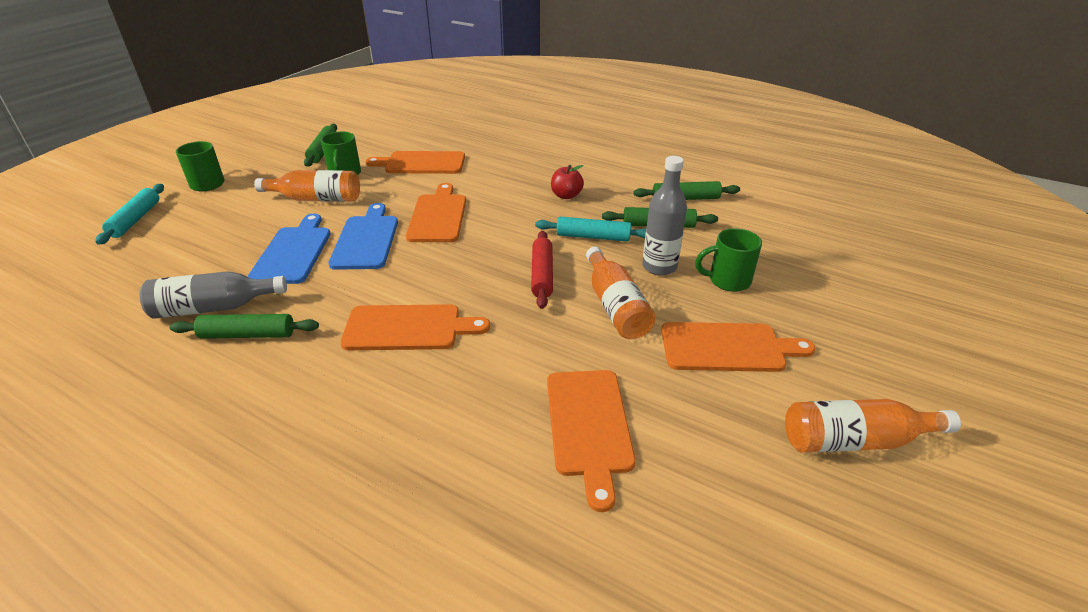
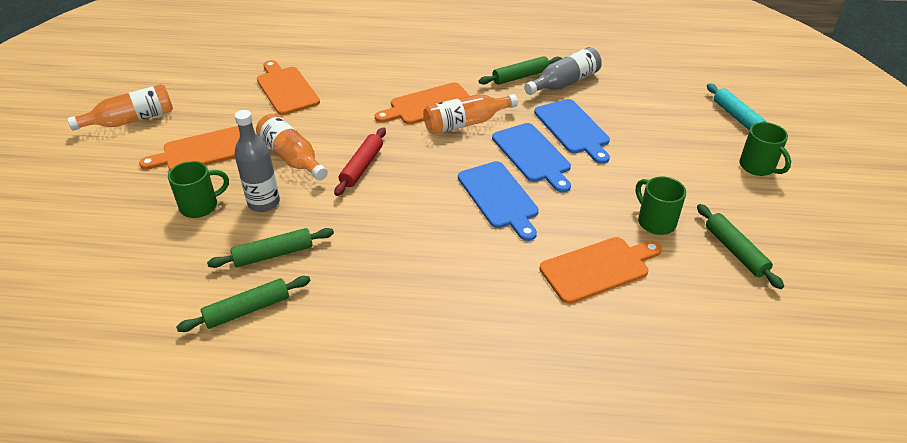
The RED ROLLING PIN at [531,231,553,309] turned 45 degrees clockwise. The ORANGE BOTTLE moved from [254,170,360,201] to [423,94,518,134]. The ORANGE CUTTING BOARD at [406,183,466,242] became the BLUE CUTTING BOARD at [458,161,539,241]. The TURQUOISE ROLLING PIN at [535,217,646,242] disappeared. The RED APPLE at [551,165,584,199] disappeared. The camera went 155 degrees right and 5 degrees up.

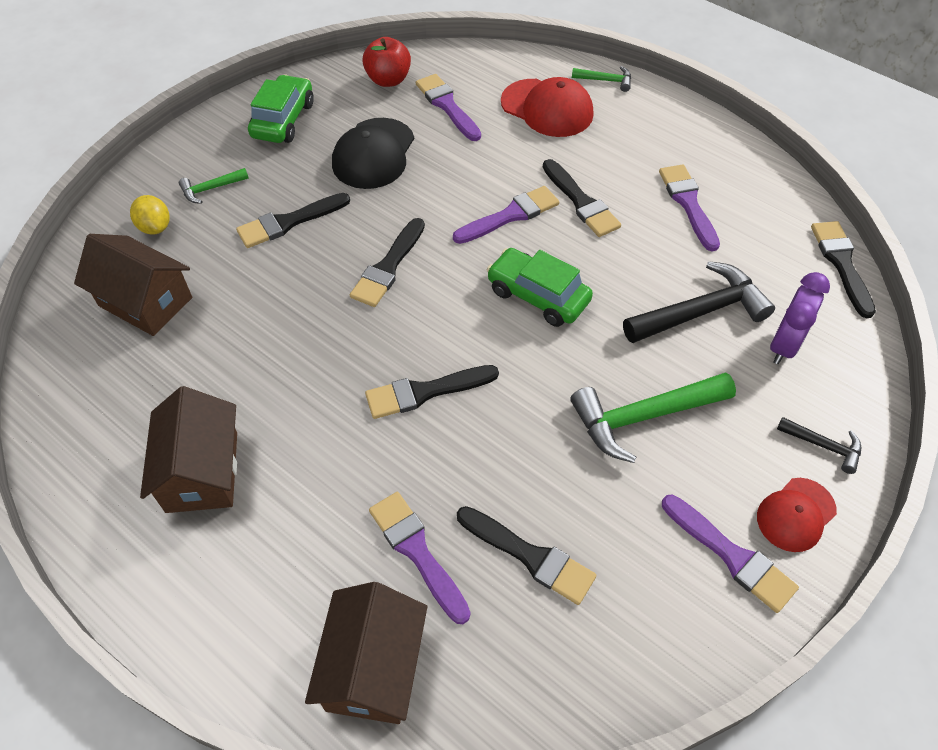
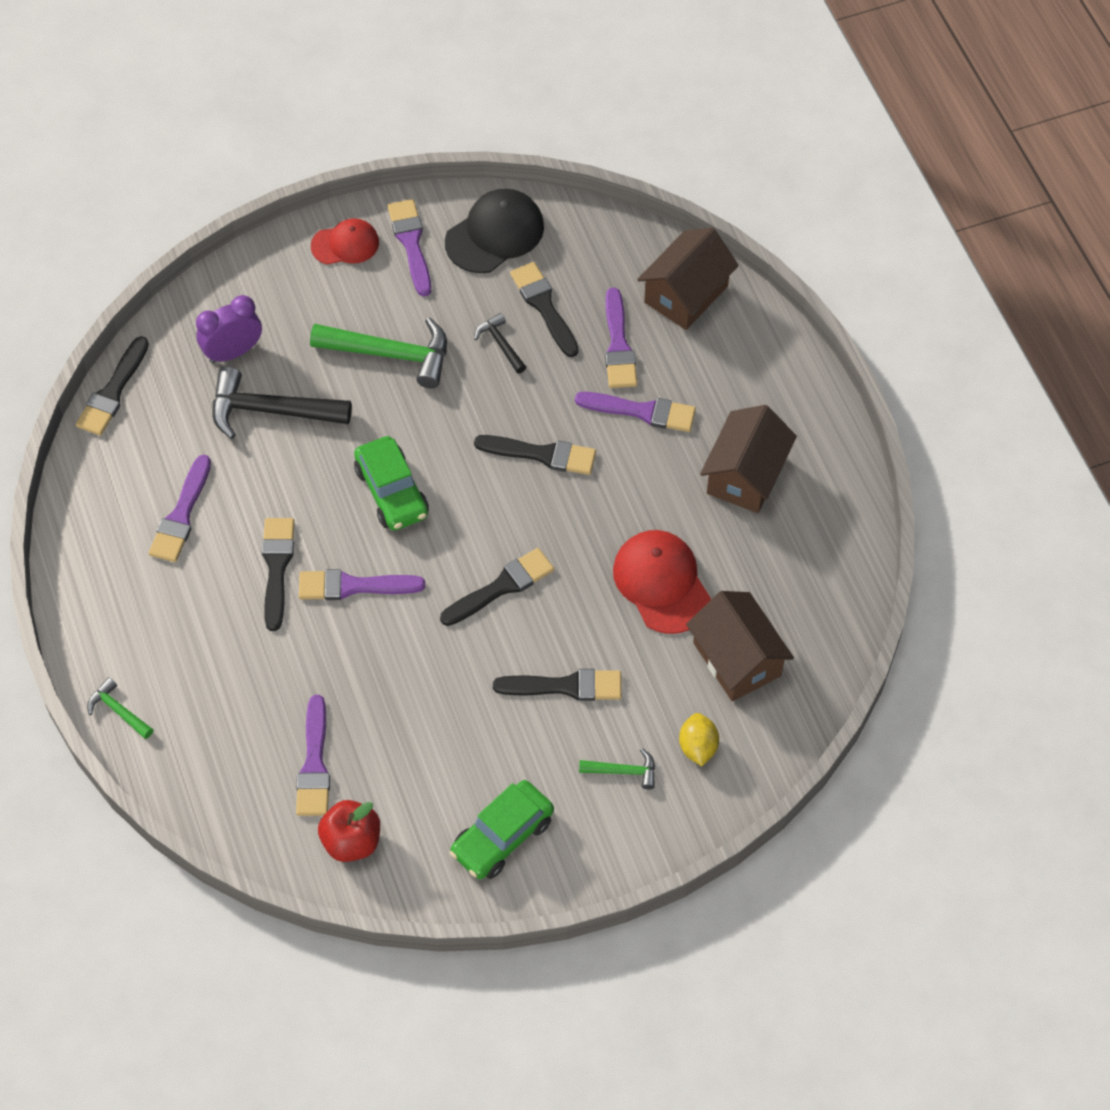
The BLACK CAP moved from [332,118,414,189] to [445,189,544,273]. The BLACK HAMMER moved from [777,417,861,474] to [474,313,526,374]. The PURPLE BRUSH at [575,392,696,432] appeared. The RED CAP moved from [501,77,593,137] to [613,530,711,634]. The camera went 150 degrees left and 5 degrees up.

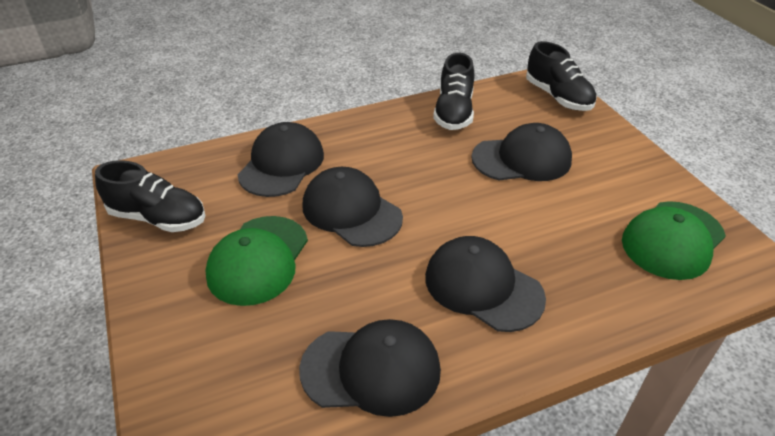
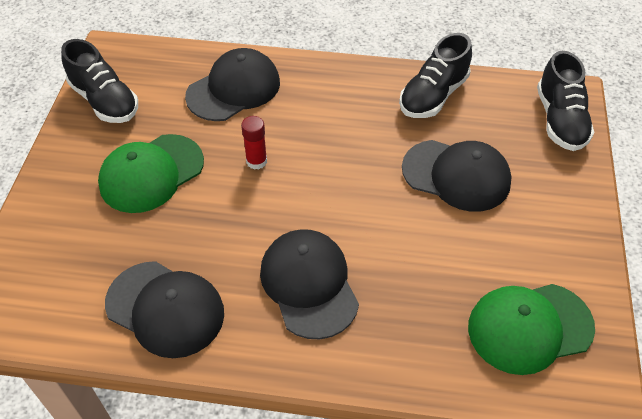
The BLACK CAP at [302,167,403,247] was replaced by the RED GLUE STICK at [241,116,267,170]. The camera went 30 degrees right and 10 degrees up.

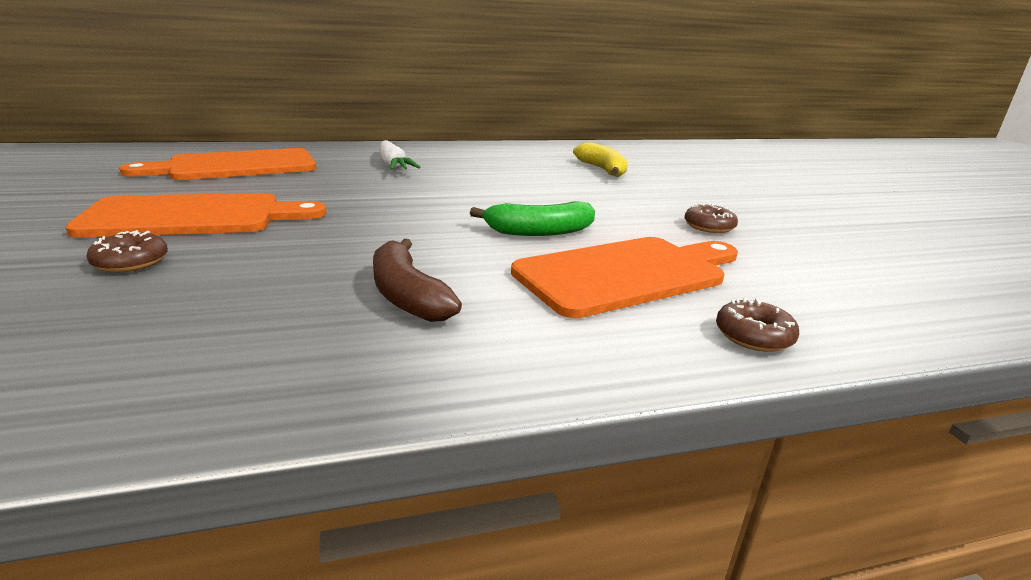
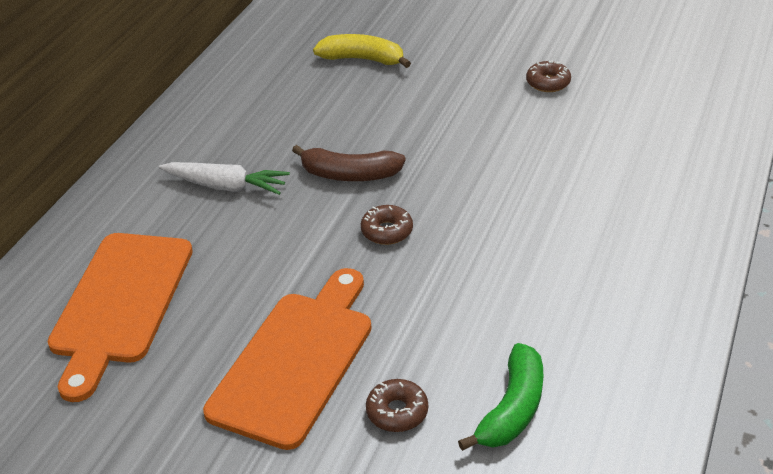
The BROWN BANANA moved from [373,239,462,322] to [292,145,406,181]. The BROWN DONUT moved from [716,298,799,352] to [361,205,413,245]. The GREEN BANANA moved from [470,201,595,236] to [458,343,543,451]. The ORANGE CUTTING BOARD at [511,237,738,318] disappeared. The camera went 50 degrees left and 15 degrees up.

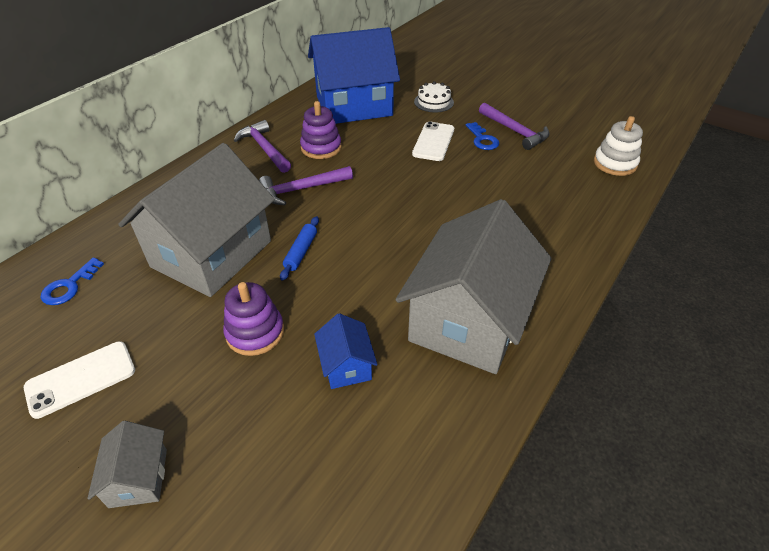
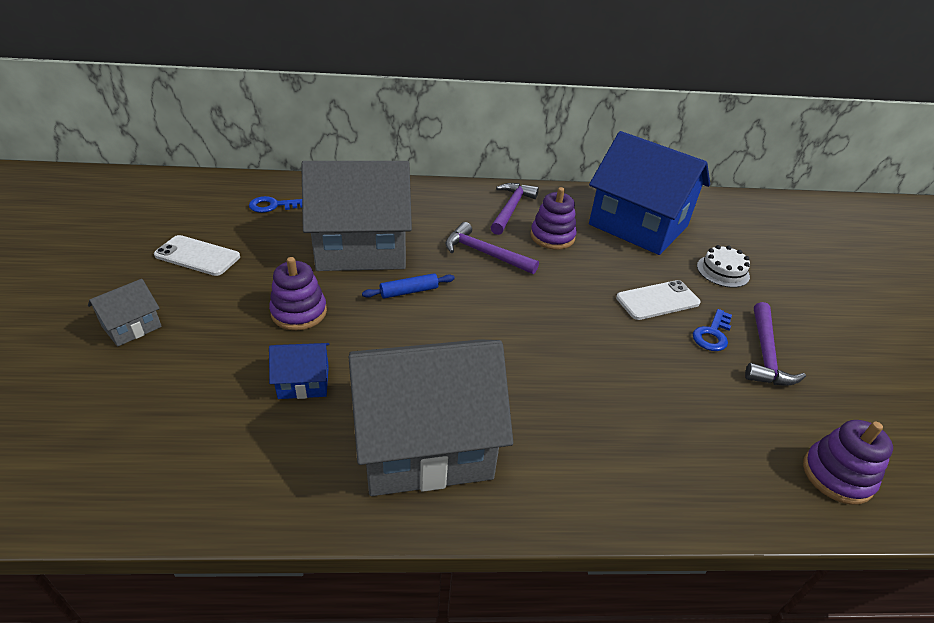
The BLUE HOUSE at [314,313,378,389] turned 45 degrees clockwise. The WHITE STACKING TOY at [594,116,643,176] became the PURPLE STACKING TOY at [803,420,893,505]. The camera went 50 degrees right and 5 degrees down.

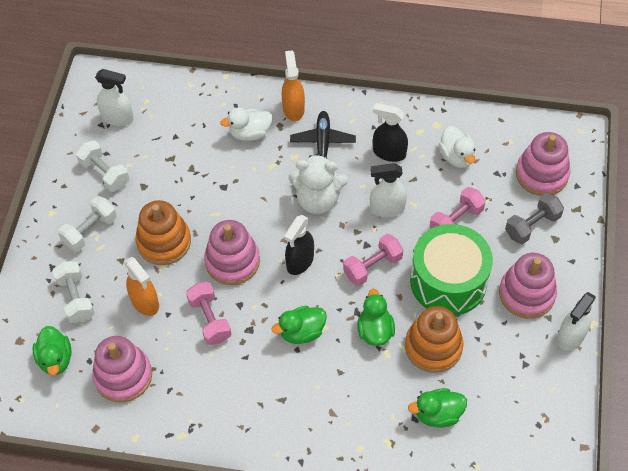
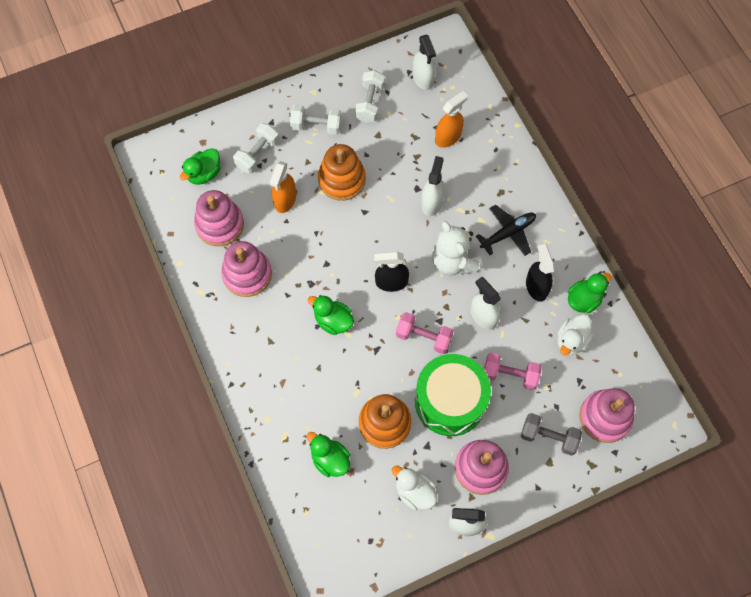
The PINK STACKING TOY moved from [204,220,260,285] to [221,241,272,297]. The WHITE DUCK moved from [220,108,272,141] to [392,466,437,511]. The WHITE SPRAY BOTTLE at [421,156,444,216] appeared. The ORANGE SPRAY BOTTLE moved from [282,50,305,121] to [435,91,468,148]. The GREEN DUCK moved from [357,289,395,346] to [568,273,612,313]. The PINK DUMBBELL at [186,282,231,345] disappeared. The camera went 55 degrees right and 10 degrees up.

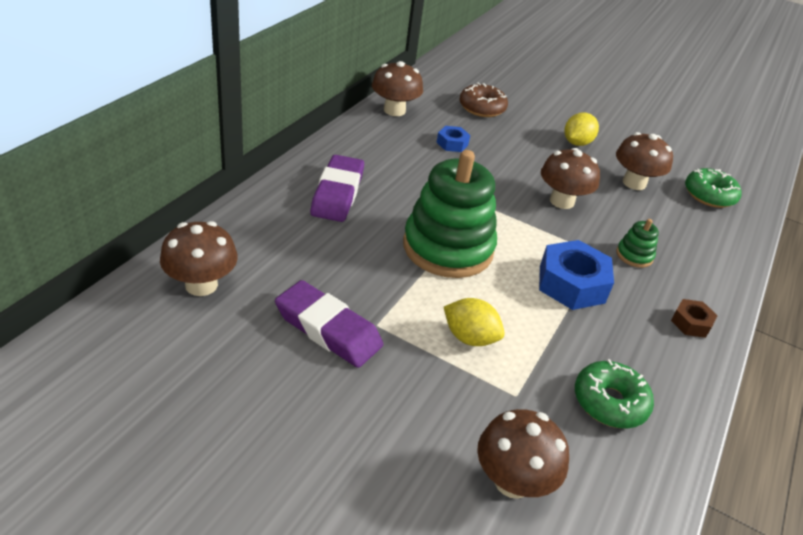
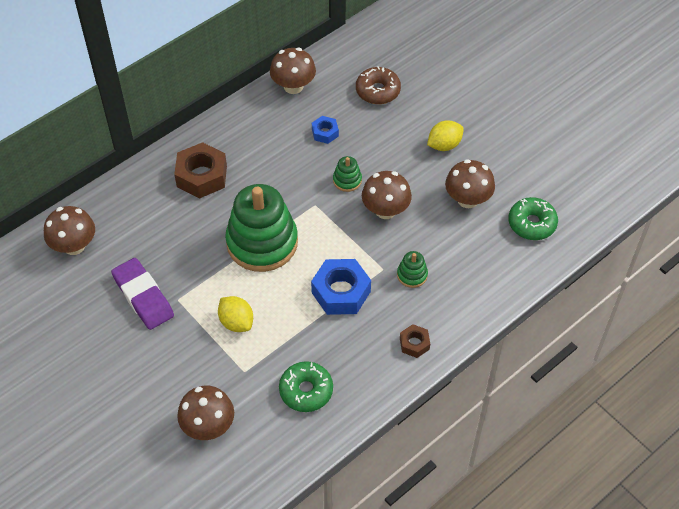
The PURPLE ERASER at [310,155,364,222] was replaced by the BROWN NUT at [174,142,227,199]. The GREEN STACKING TOY at [333,156,362,192] appeared. The camera went 25 degrees right and 15 degrees up.

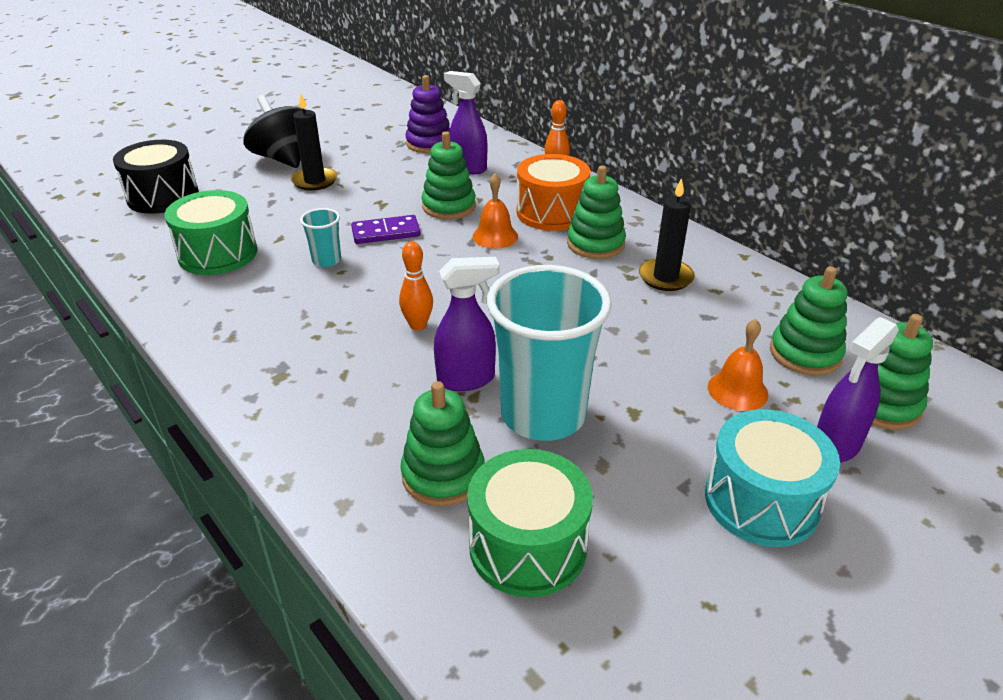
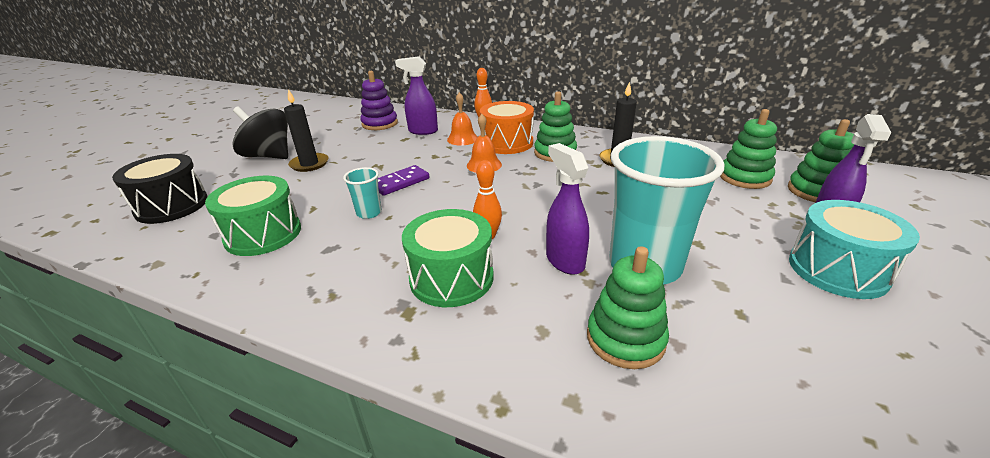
The GREEN DRUM moved from [467,449,593,597] to [402,209,494,307]. The ORANGE BELL moved from [708,319,768,411] to [447,92,477,146]. The PURPLE SPRAY BOTTLE at [434,257,499,391] turned 75 degrees counterclockwise. The GREEN STACKING TOY at [422,131,476,219] disappeared. The camera went 25 degrees left and 5 degrees down.

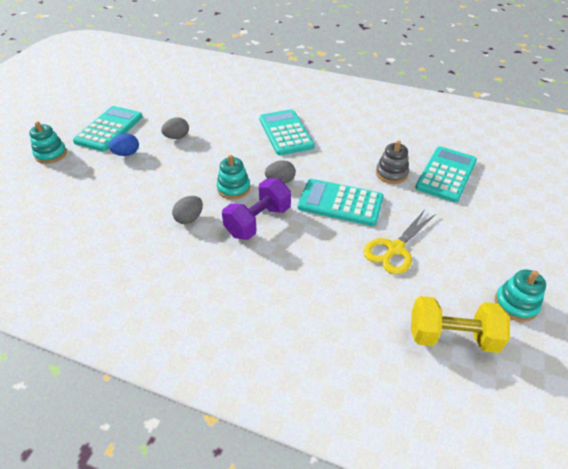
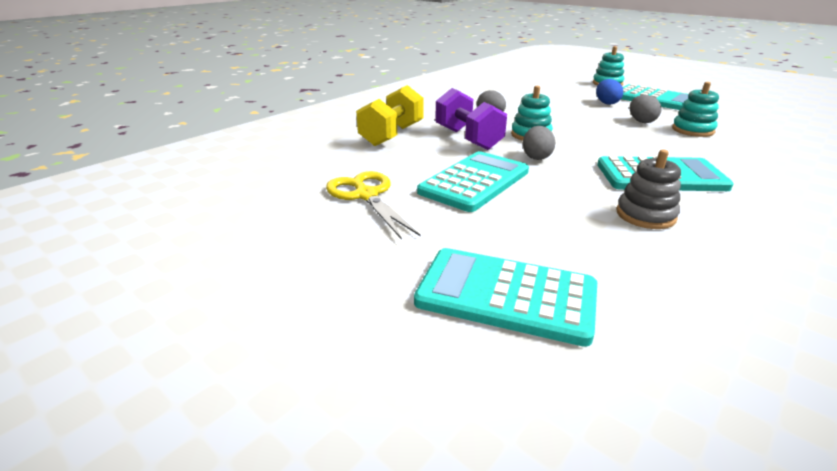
The YELLOW DUMBBELL moved from [411,296,510,353] to [356,85,424,146]. The TURQUOISE CALCULATOR at [415,146,477,203] turned 150 degrees clockwise. The GREY STACKING TOY moved from [376,140,409,184] to [616,150,681,229]. The TURQUOISE STACKING TOY moved from [495,270,546,322] to [672,82,719,137]. The camera went 110 degrees right and 15 degrees down.

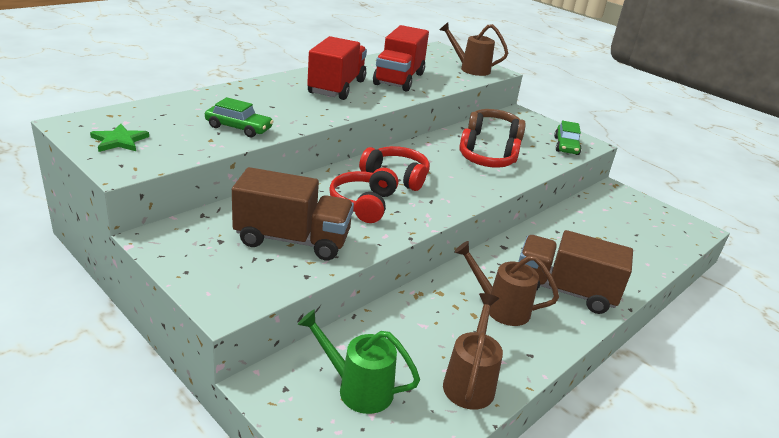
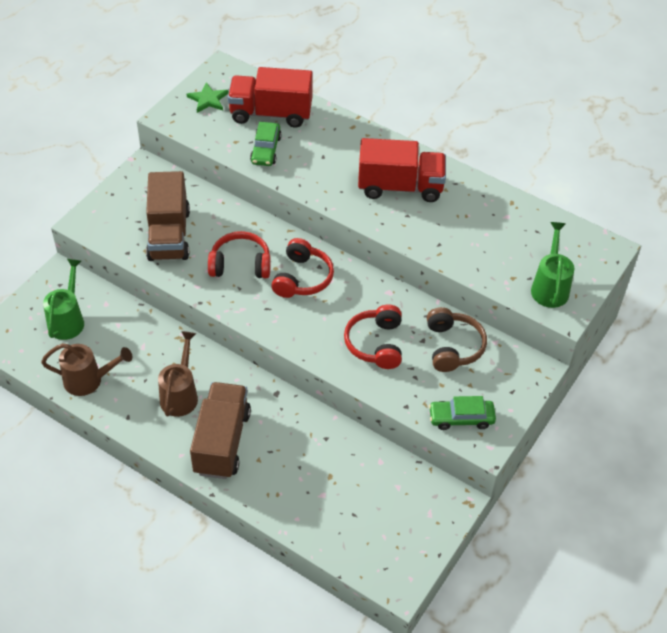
The RED TRUCK moved from [373,25,429,92] to [228,67,313,128]. The BROWN WATERING CAN at [439,22,508,76] became the GREEN WATERING CAN at [531,222,574,308]. The camera went 80 degrees right and 20 degrees up.

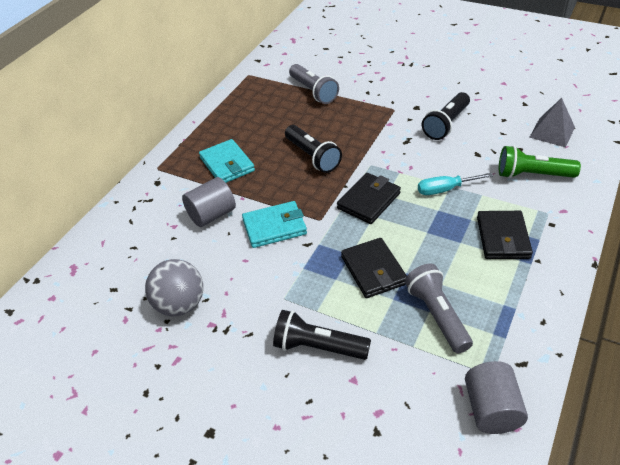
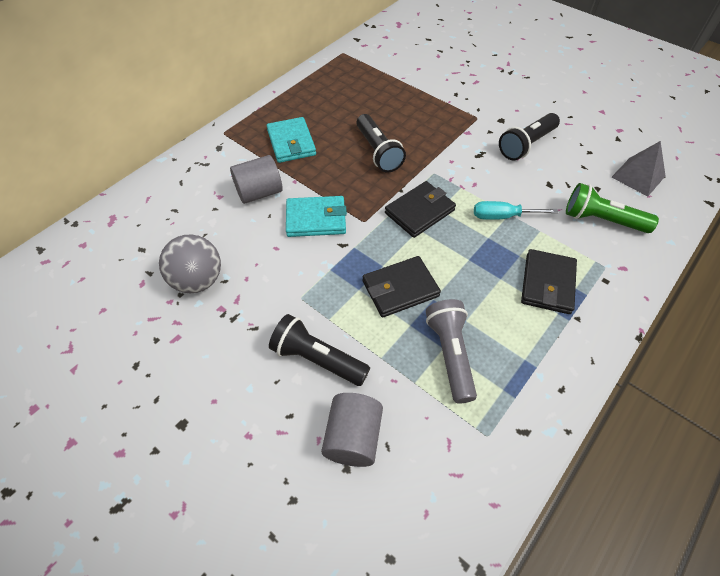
The GREY CYLINDER moved from [465,361,528,434] to [321,393,383,467]. The BLACK WALLET at [341,238,407,298] turned 75 degrees clockwise. The GREY FLASHLIGHT at [289,64,339,104] disappeared. The camera went 10 degrees right and 10 degrees up.

